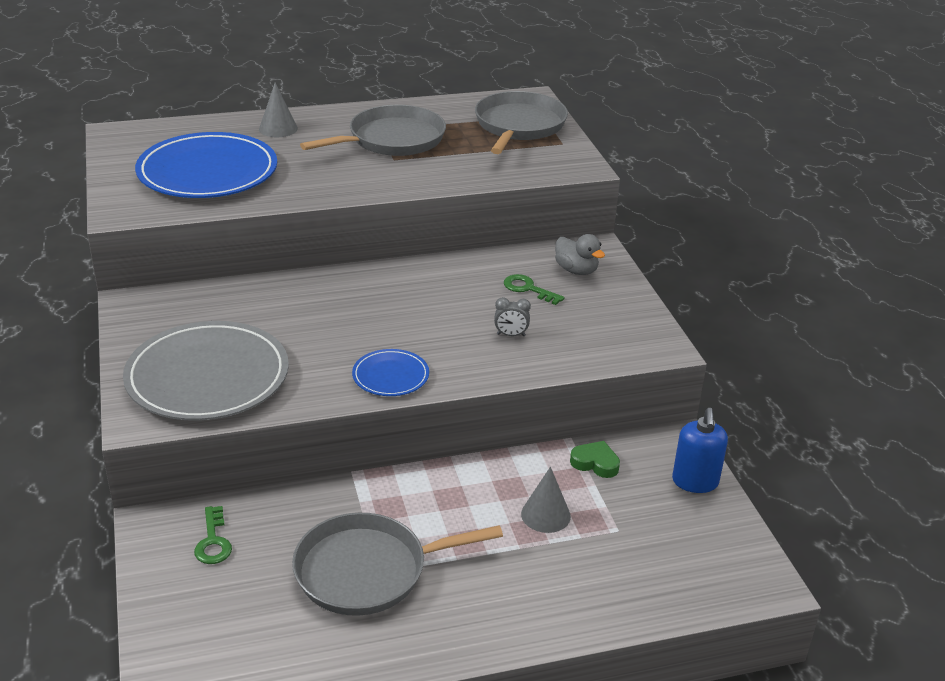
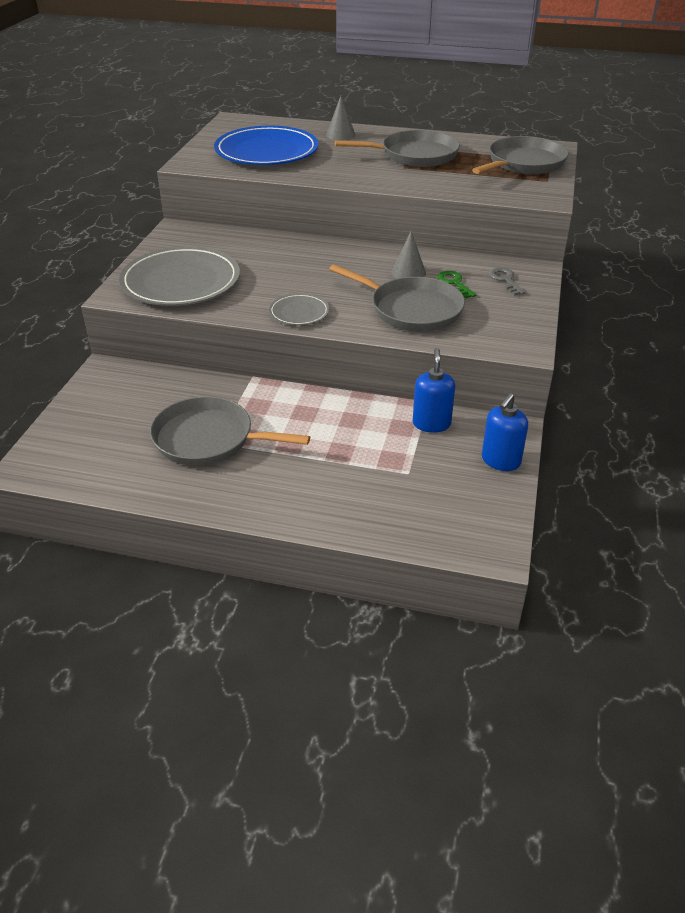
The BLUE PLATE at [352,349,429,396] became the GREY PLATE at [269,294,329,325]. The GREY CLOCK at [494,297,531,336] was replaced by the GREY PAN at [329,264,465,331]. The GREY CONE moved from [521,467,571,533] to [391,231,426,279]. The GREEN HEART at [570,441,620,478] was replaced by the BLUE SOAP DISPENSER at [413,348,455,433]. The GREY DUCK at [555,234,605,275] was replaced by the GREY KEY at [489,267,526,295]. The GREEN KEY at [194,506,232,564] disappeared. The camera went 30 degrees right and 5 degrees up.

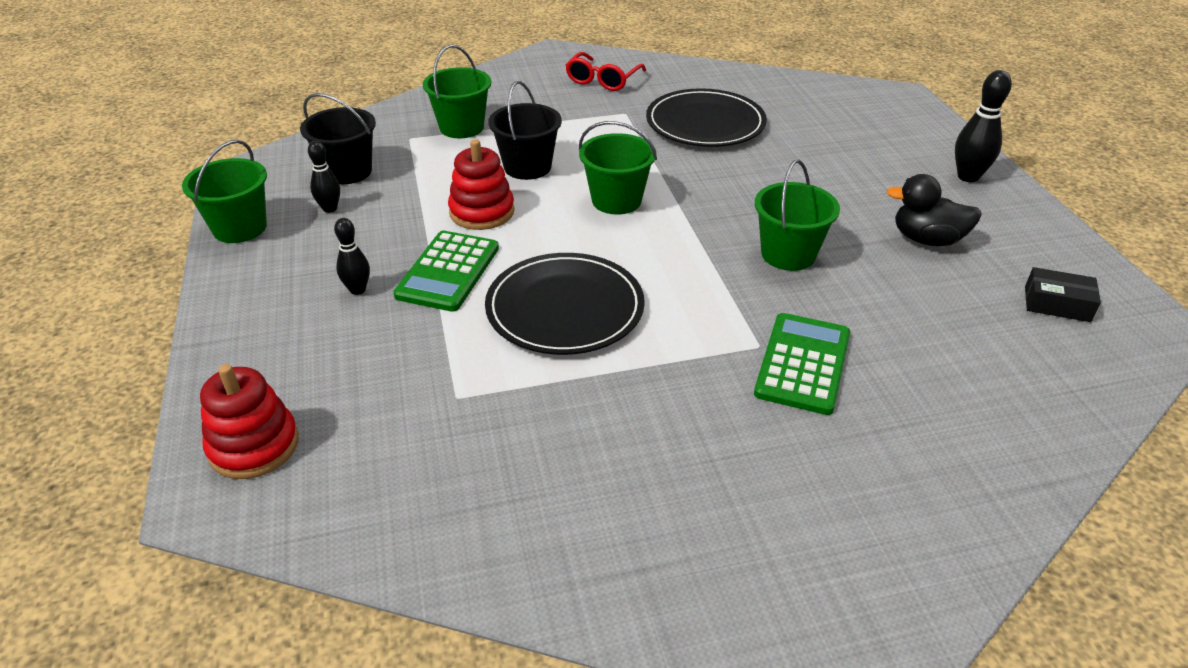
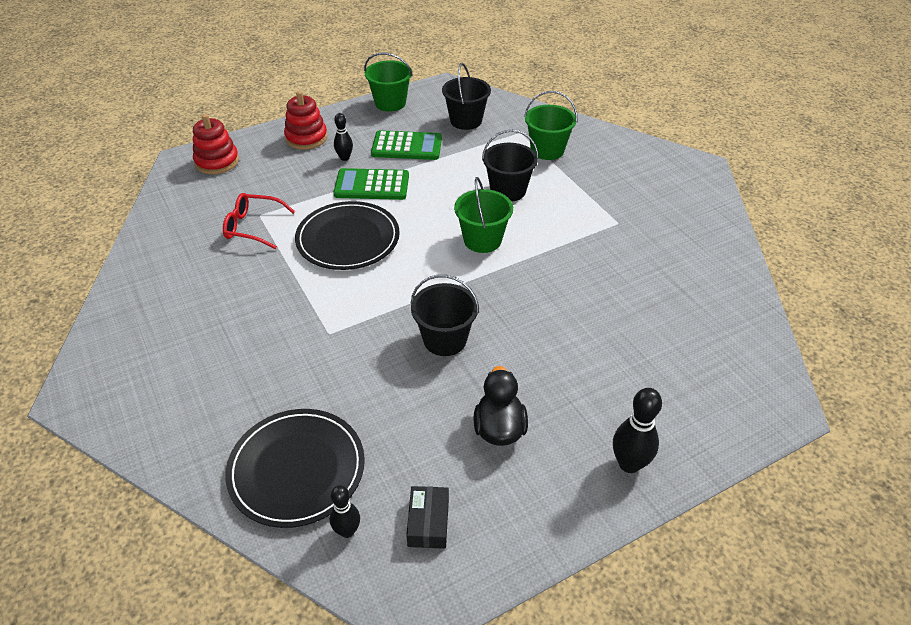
The RED GLASSES moved from [565,52,646,91] to [223,193,295,249]. The BLACK PLATE moved from [646,88,767,147] to [225,409,365,528]. The RED STACKING TOY moved from [448,139,514,230] to [284,91,328,150]. The BLACK BOWLING PIN moved from [308,141,340,213] to [329,485,360,538]. The GREEN CALCULATOR moved from [754,313,850,415] to [371,130,442,160]. The GREEN BUCKET at [755,160,840,271] became the BLACK BUCKET at [411,275,479,356]. The camera went 75 degrees right and 5 degrees up.

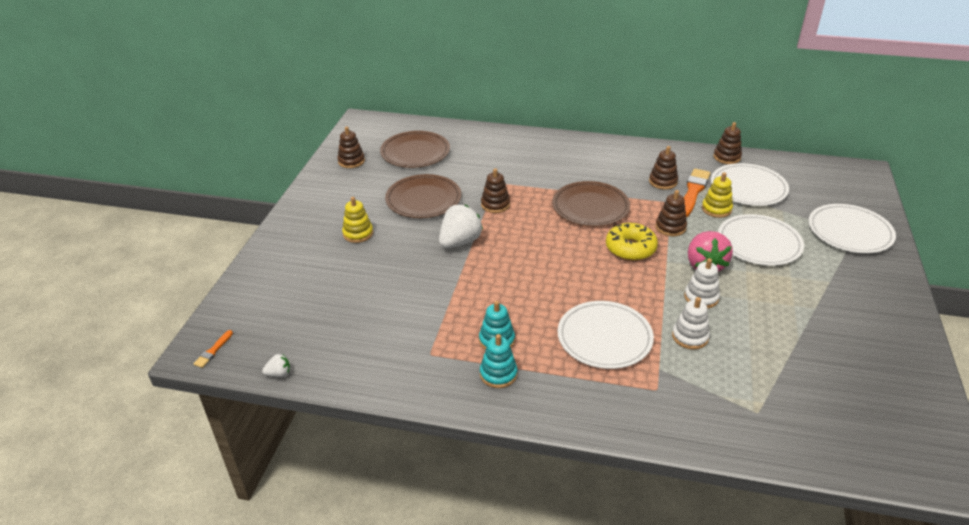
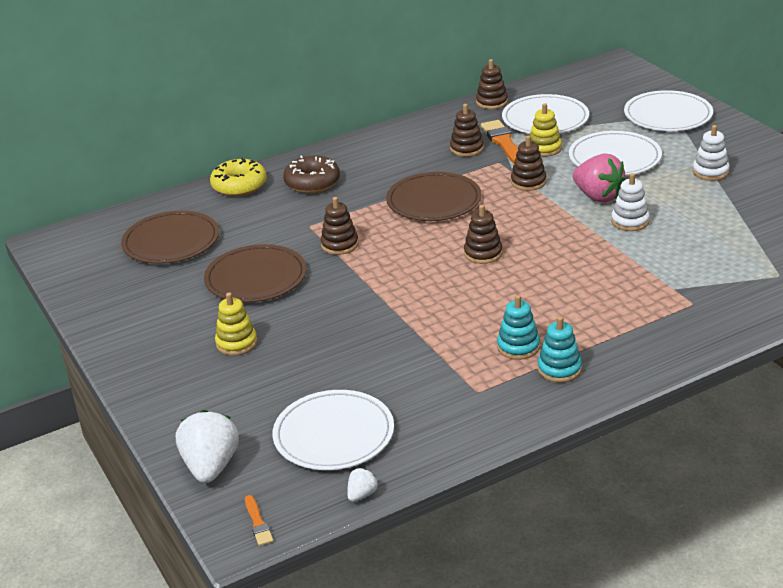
The WHITE STRAWBERRY moved from [439,205,483,248] to [176,410,239,483]. The YELLOW DONUT moved from [606,223,658,261] to [210,158,267,197]. The WHITE PLATE moved from [558,301,654,369] to [273,390,394,470]. The BROWN DONUT at [283,155,340,193] appeared. The BROWN STACKING TOY moved from [337,127,365,168] to [464,205,503,264]. The WHITE STACKING TOY moved from [672,297,710,350] to [693,125,730,181]. The camera went 40 degrees left and 5 degrees down.

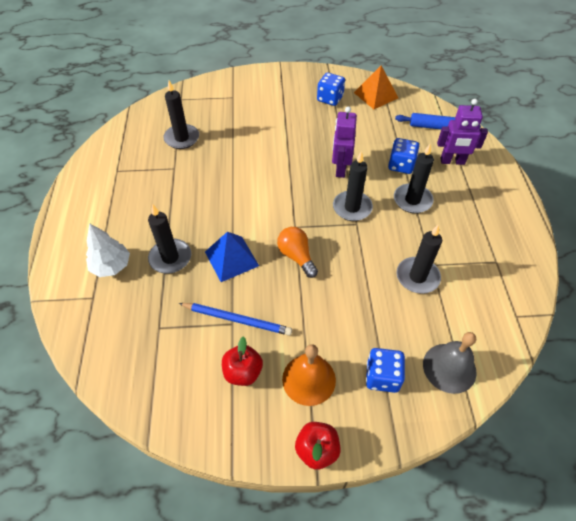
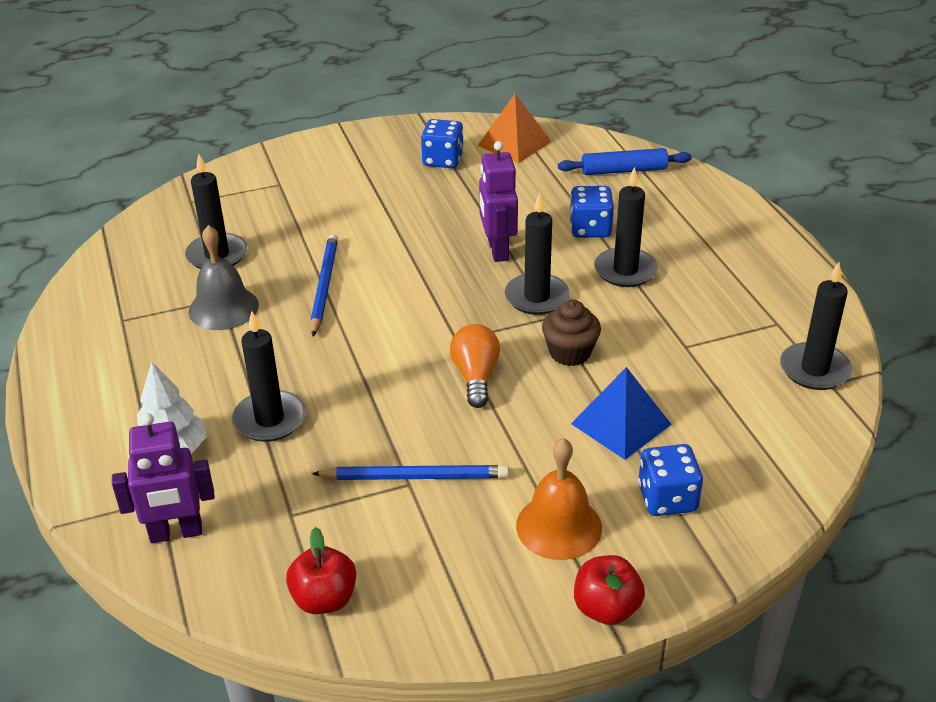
The PURPLE ROBOT moved from [437,99,488,165] to [112,413,215,543]. The GREY BELL moved from [423,332,477,394] to [188,225,259,330]. The RED APPLE moved from [222,337,263,386] to [286,527,356,614]. The BLUE PENCIL at [310,234,338,336] appeared. The ORANGE LIGHT BULB at [277,227,318,278] turned 45 degrees clockwise. The BROWN CUPCAKE at [542,299,601,366] appeared. The BLUE PYRAMID moved from [205,232,259,282] to [571,367,672,460]. The BLACK CANDLE moved from [396,224,442,293] to [780,262,852,390]. The camera went 15 degrees left and 15 degrees down.

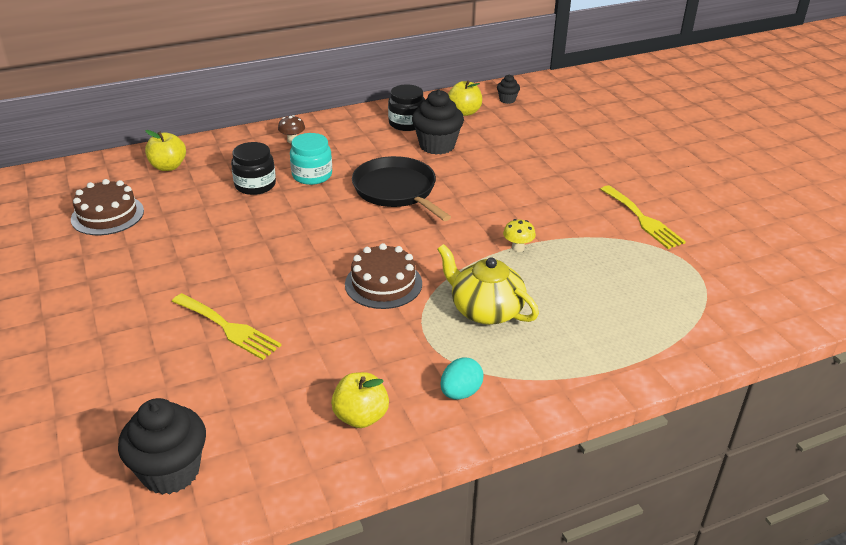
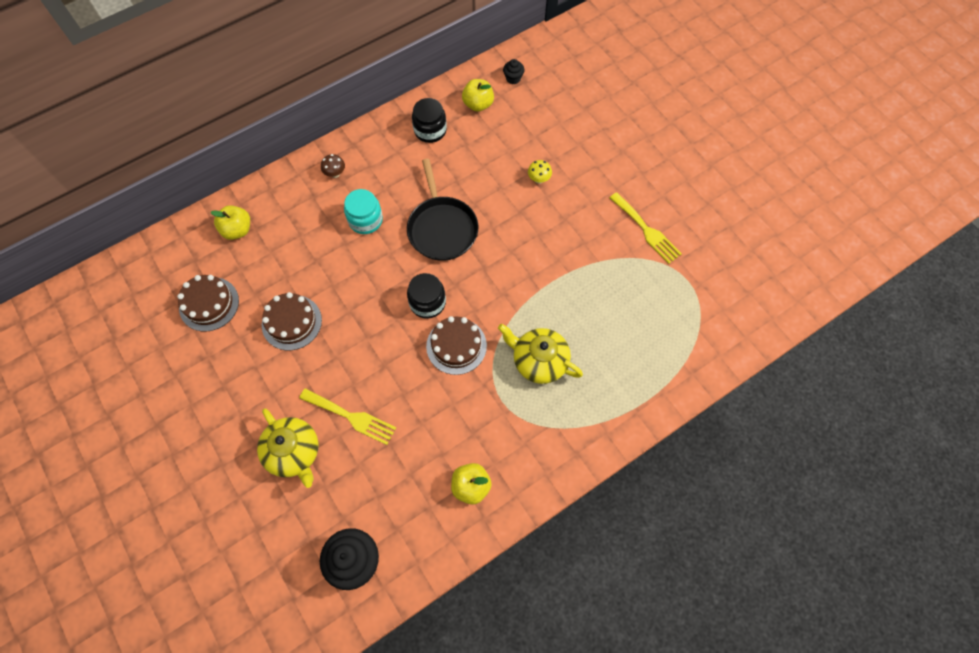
The YELLOW TEAPOT at [257,409,318,488] appeared. The BROWN CAKE at [262,292,322,350] appeared. The BLACK PAN at [352,156,451,221] turned 150 degrees counterclockwise. The BLACK JAR moved from [231,142,276,195] to [407,273,446,319]. The YELLOW MUSHROOM moved from [503,219,536,252] to [528,160,552,184]. The BLACK CUPCAKE at [412,89,464,155] disappeared. The TURQUOISE EGG at [440,358,484,400] disappeared. The camera went 10 degrees left and 30 degrees up.

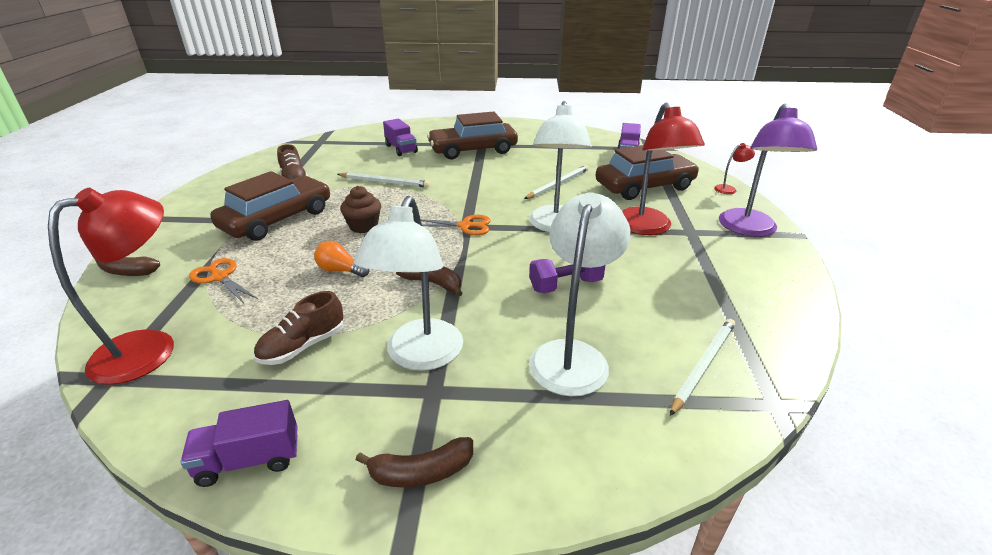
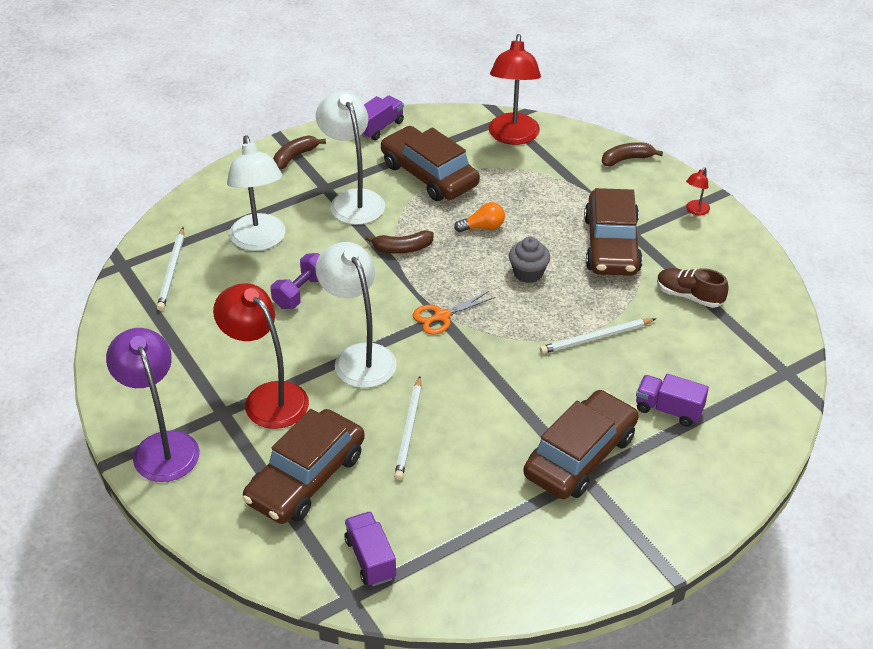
The BROWN SHOE at [254,291,344,365] was replaced by the BROWN CAR at [381,126,480,201]. The BROWN CUPCAKE at [340,186,381,233] became the GREY CUPCAKE at [509,237,550,283]. The RED LAMP moved from [714,143,755,194] to [686,167,710,215]. The ORANGE SCISSORS at [189,258,258,303] disappeared. The camera went 145 degrees right and 10 degrees up.

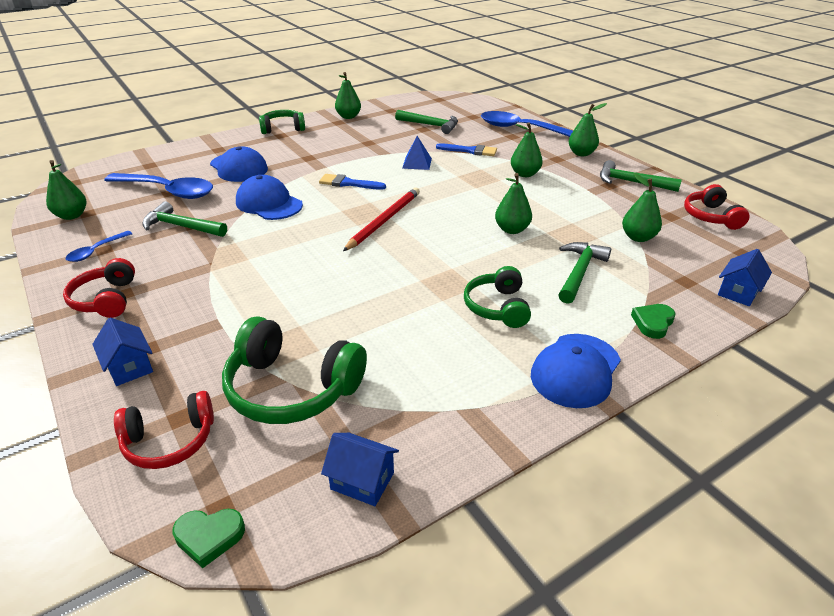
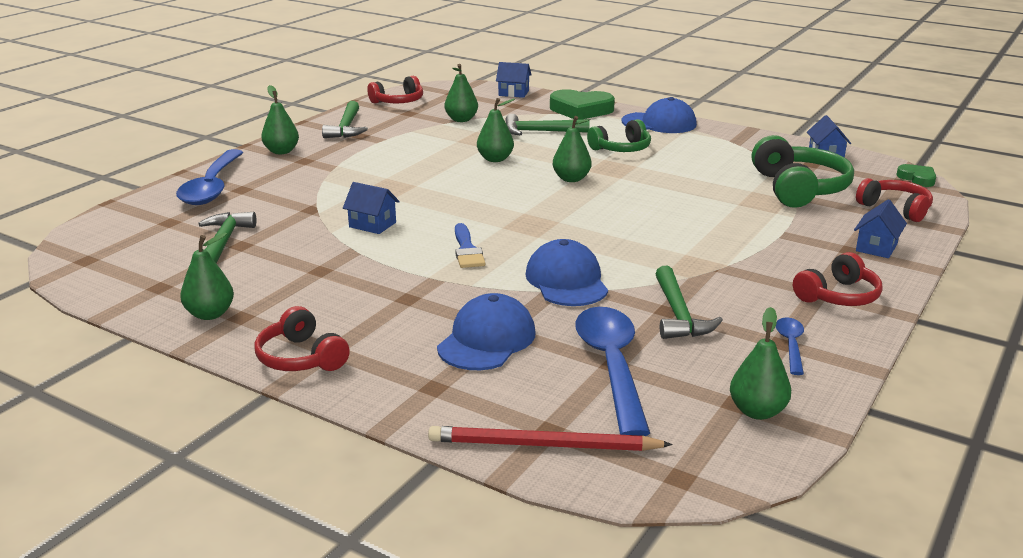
The GREEN HEADPHONES at [259,110,305,134] became the RED HEADPHONES at [254,306,350,371]. The BLUE PYRAMID at [402,136,432,170] was replaced by the BLUE HOUSE at [343,182,400,234]. The RED PENCIL moved from [343,187,420,251] to [428,426,673,451]. The BLUE CAP at [236,175,303,220] turned 150 degrees clockwise. The GREEN HEART at [631,304,676,339] changed to 1.87 times the size. The GREEN PEAR moved from [511,122,543,177] to [553,116,592,182]. The BLUE SPOON at [66,231,133,262] turned 90 degrees counterclockwise. The BLUE BRUSH at [436,143,497,156] disappeared. The camera went 115 degrees left and 10 degrees down.

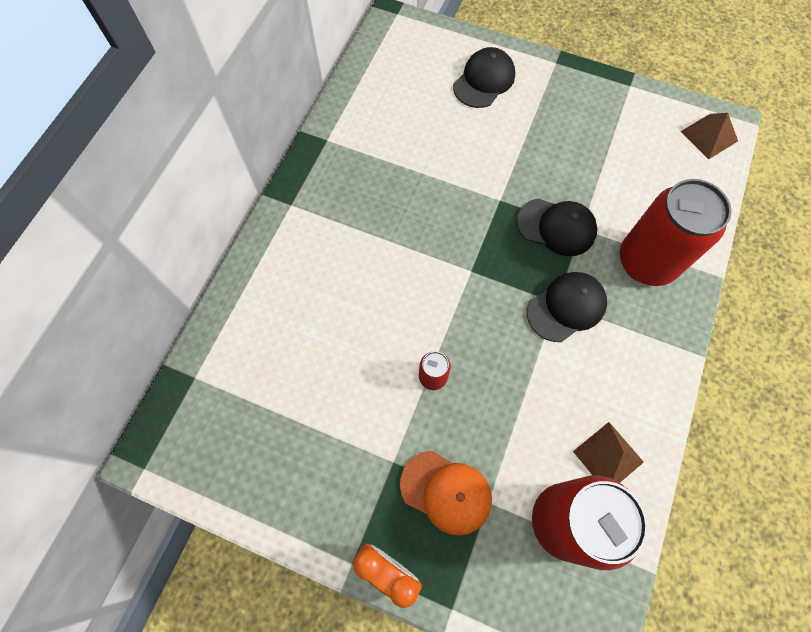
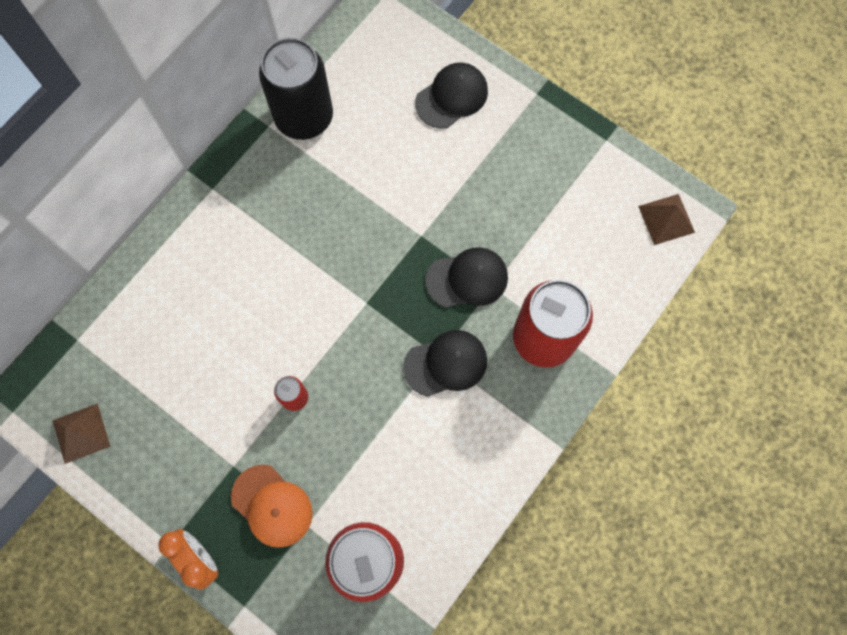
The BROWN PYRAMID moved from [573,422,644,483] to [53,403,110,464]. The BLACK CAN at [259,38,333,140] appeared. The BLACK CAP at [517,198,597,256] turned 45 degrees counterclockwise. The camera went 15 degrees right and 5 degrees up.

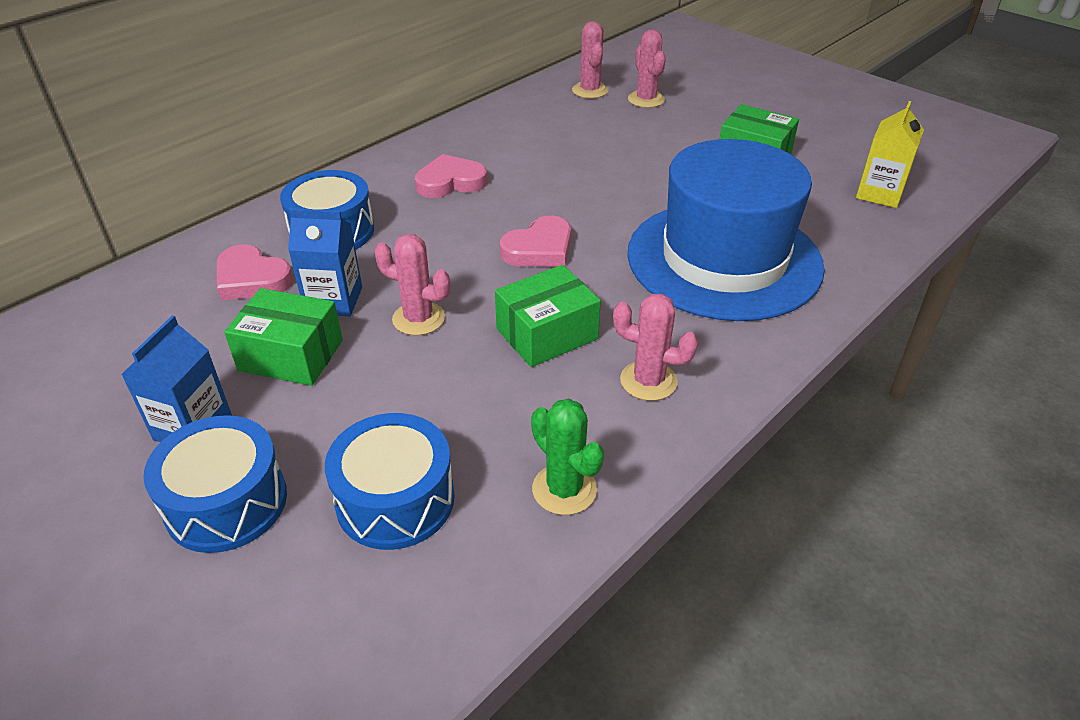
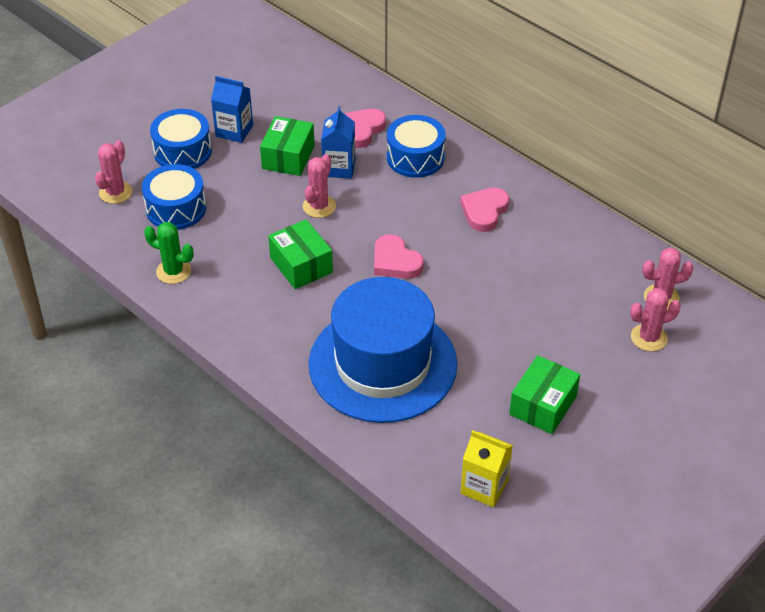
The PINK CACTUS moved from [613,294,698,401] to [95,140,132,204]. The GREEN CACTUS at [531,399,604,515] turned 60 degrees clockwise. The PINK HEART at [415,154,487,198] turned 135 degrees counterclockwise. The camera went 90 degrees right and 5 degrees up.

